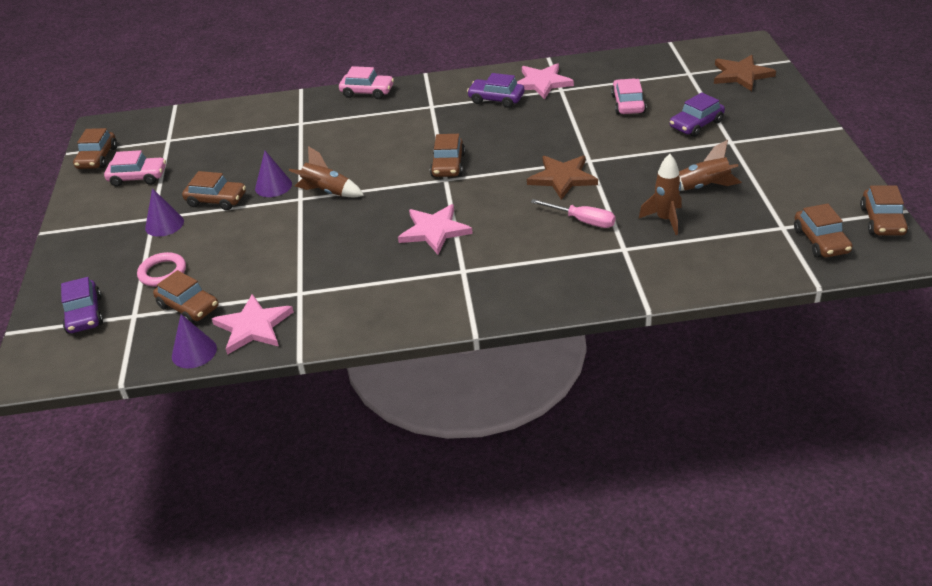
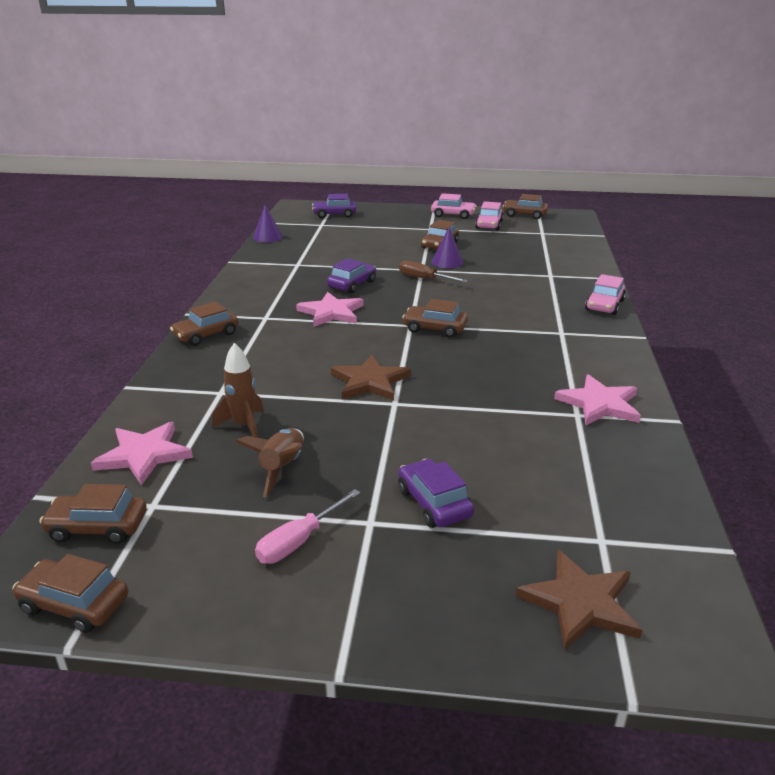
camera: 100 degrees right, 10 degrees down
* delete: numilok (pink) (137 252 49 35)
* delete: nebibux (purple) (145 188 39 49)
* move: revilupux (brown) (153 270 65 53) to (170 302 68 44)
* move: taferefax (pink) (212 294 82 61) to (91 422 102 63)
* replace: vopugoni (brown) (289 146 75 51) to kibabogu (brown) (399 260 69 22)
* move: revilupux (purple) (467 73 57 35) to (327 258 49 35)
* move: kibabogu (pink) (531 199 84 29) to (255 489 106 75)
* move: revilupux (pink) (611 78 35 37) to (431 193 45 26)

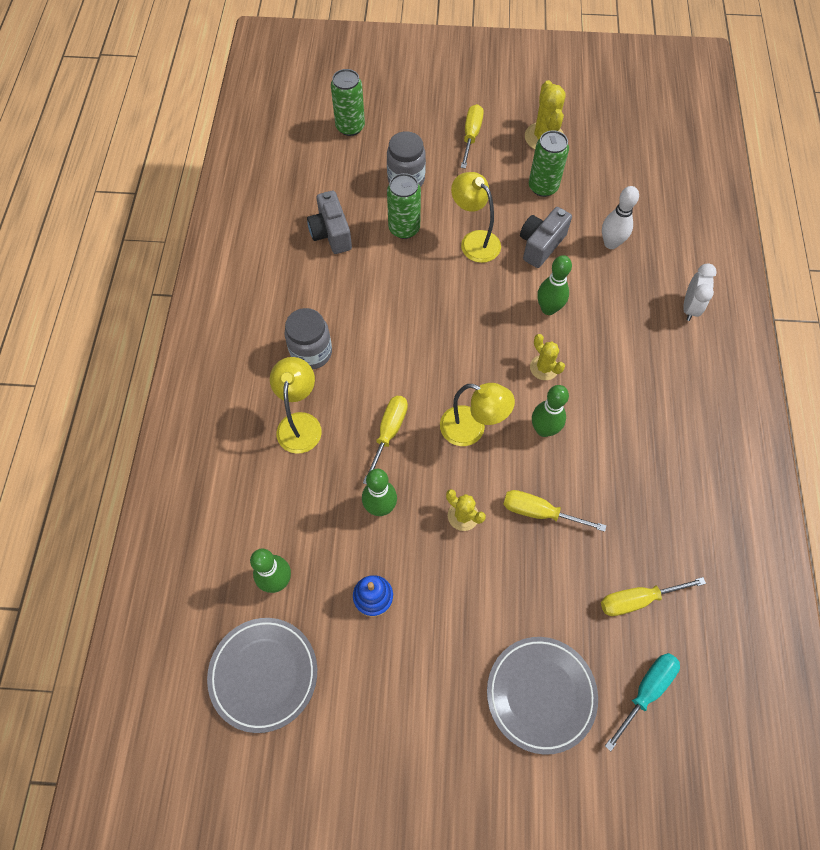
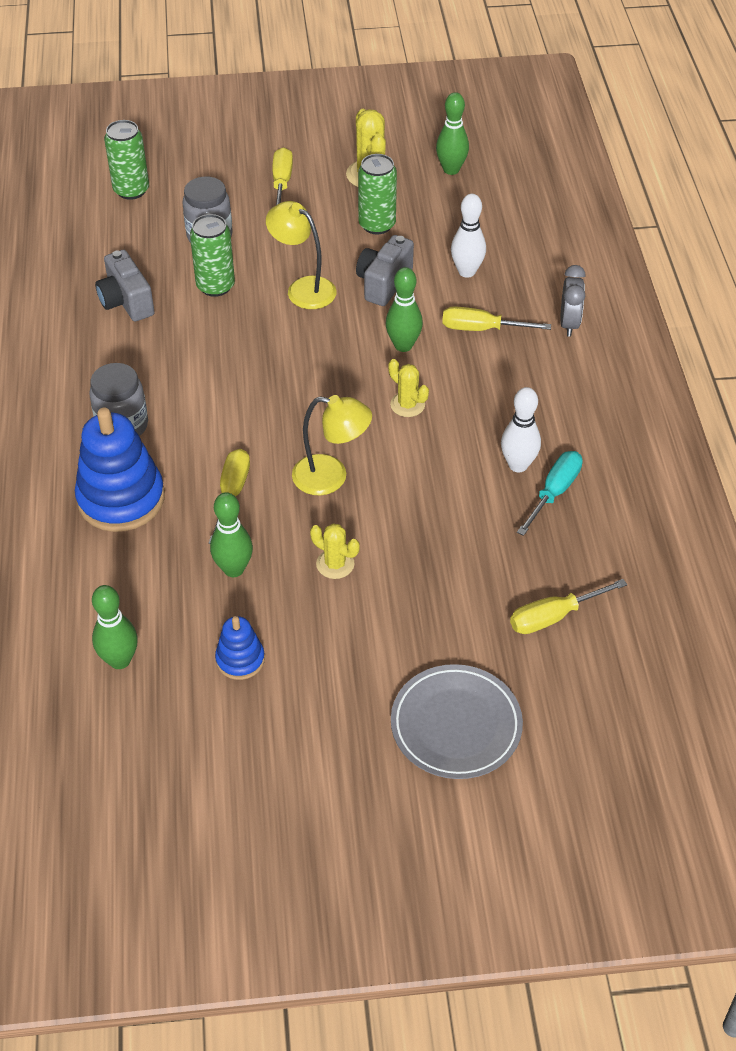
camera: 10 degrees left, 15 degrees down
* delete: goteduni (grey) (207 618 110 115)
* replace: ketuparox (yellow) (270 357 52 97) to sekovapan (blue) (75 408 90 124)
* move: kibabogu (yellow) (503 490 104 42) to (442 306 109 25)
* move: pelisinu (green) (532 385 37 52) to (436 92 33 83)
* move: kibabogu (turquoise) (605 653 75 98) to (517 451 66 85)
* recolor: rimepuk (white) (683 263 34 58) to rimepuk (grey) (560 265 26 72)
* insert: pelisinu (white) (501 387 40 85)

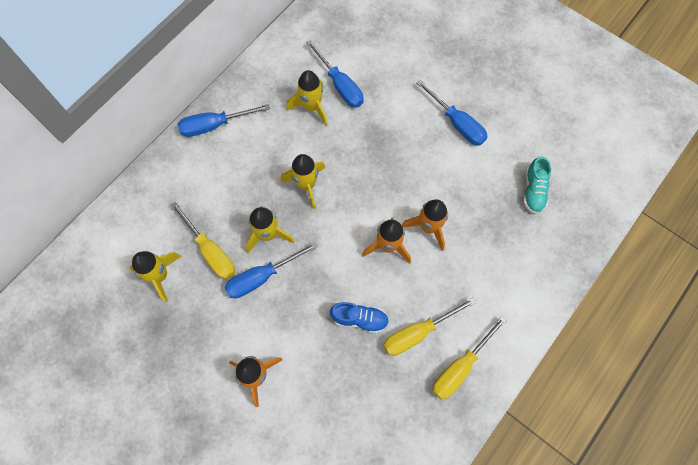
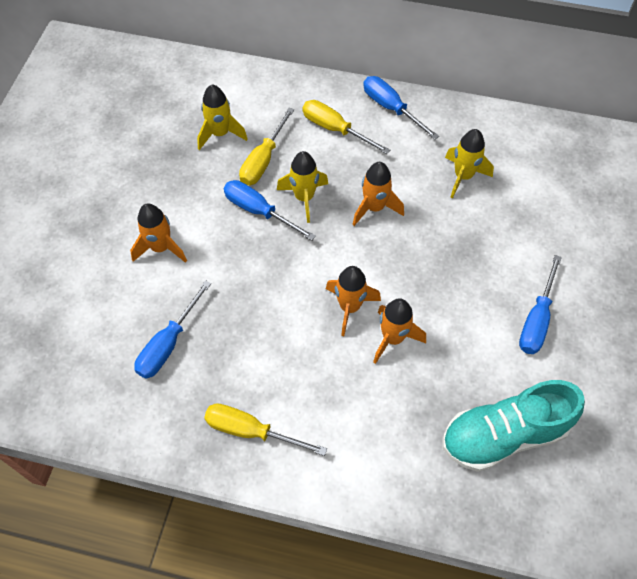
camera: 65 degrees right, 10 degrees down
* recolor: vopugoni (yellow) (281 154 44 55) to vopugoni (orange) (352 162 52 64)
* move: kibabogu (blue) (306 40 58 68) to (134 280 77 99)
* delete: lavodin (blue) (330 302 59 31)
* move: kibabogu (yellow) (383 297 94 59) to (302 100 88 54)
* resize: lavodin (turquoise) (523 156 28 58) = (442 380 143 92) x1.92

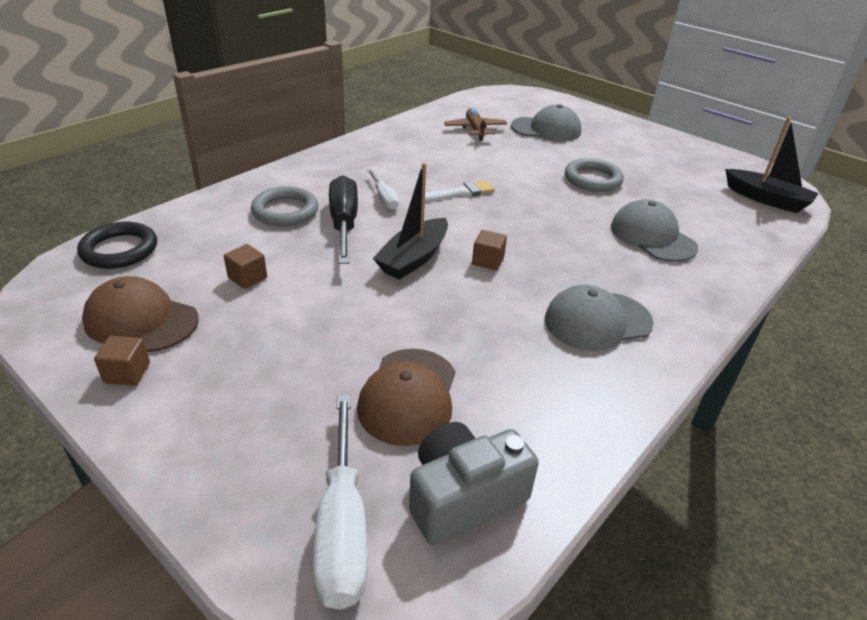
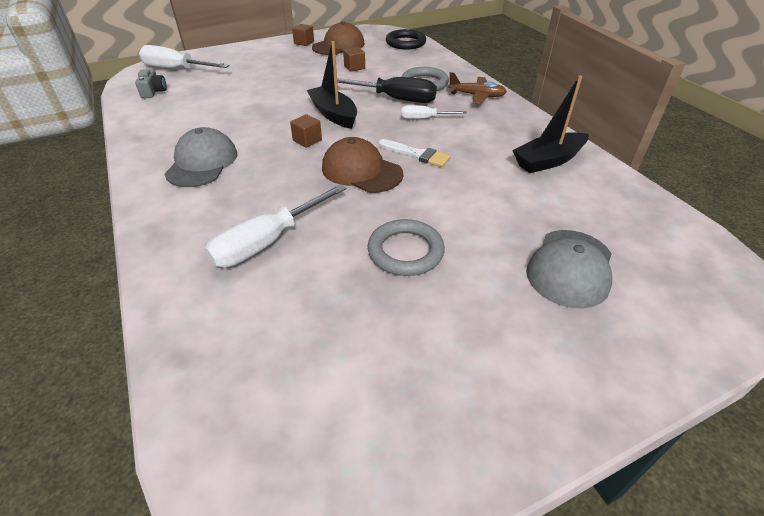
camera: 115 degrees right, 5 degrees up
* move: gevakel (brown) (357 349 98 97) to (322 137 81 56)
* resize: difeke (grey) (409 422 130 123) = (135 69 32 29) x0.56
* rotate: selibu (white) (425 180 70 22) = (378 139 73 28) 60 degrees counterclockwise
* move: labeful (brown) (444 108 63 33) to (448 72 59 32)
* replace: gevakel (grey) (611 199 87 63) to kibabogu (white) (204 184 142 83)
* move: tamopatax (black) (725 117 94 96) to (512 76 77 97)

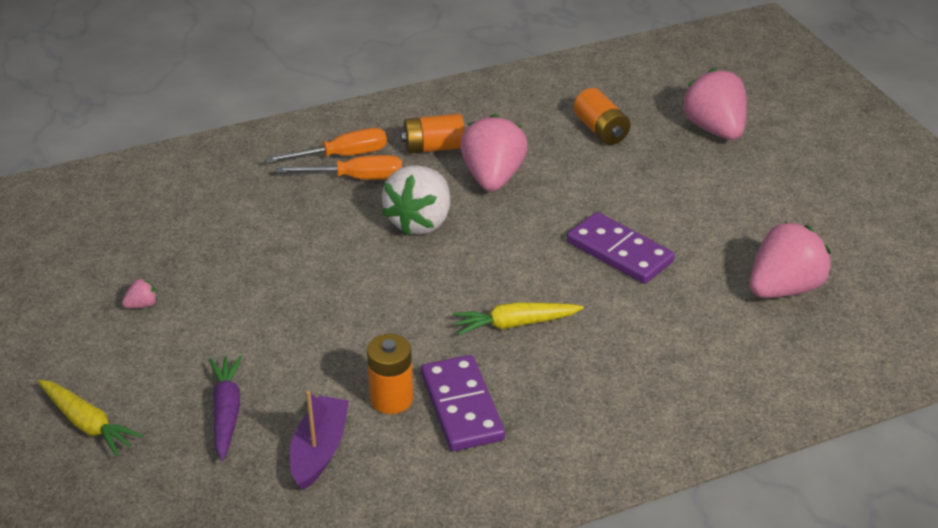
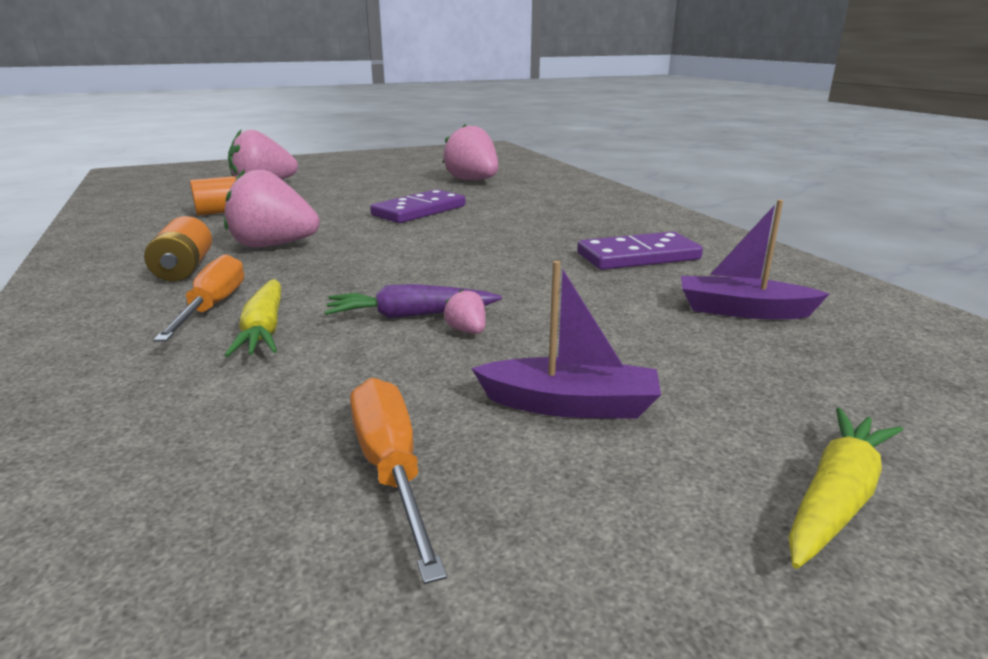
camera: 90 degrees left, 15 degrees down
* move: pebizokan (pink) (122 278 35 30) to (444 289 42 45)
* move: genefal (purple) (209 356 33 105) to (324 284 178 35)
* move: kibabogu (orange) (265 128 122 35) to (350 378 97 206)
* delete: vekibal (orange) (367 334 46 80)
* delete: pebizokan (white) (382 165 68 71)
* move: genefal (yellow) (452 302 132 33) to (224 279 57 78)
* insert: tamopatax (purple) (471 261 190 158)

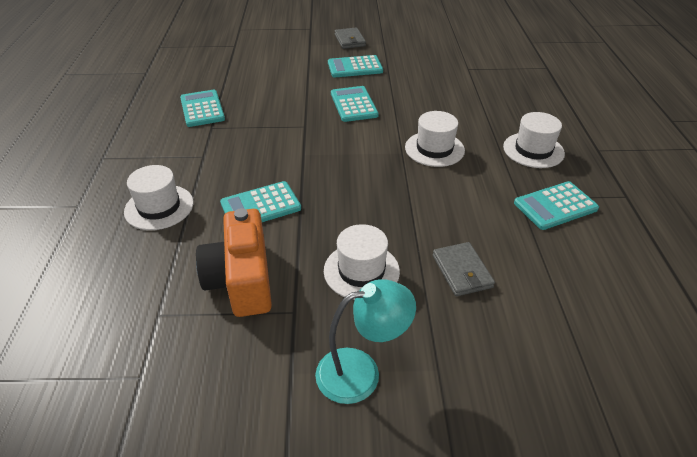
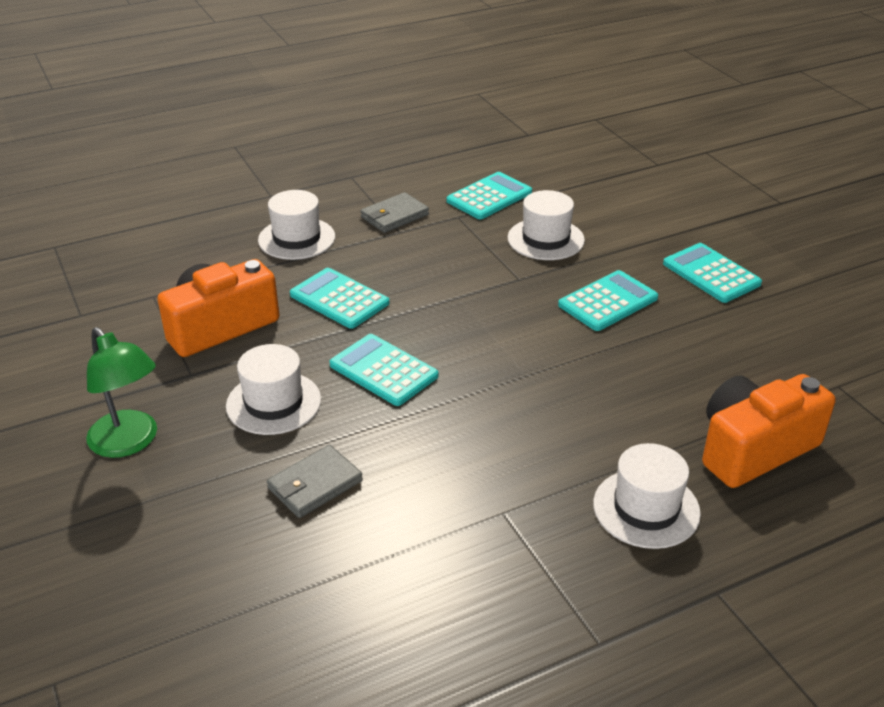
camera: 65 degrees right, 5 degrees down
* recolor: ketuparox (turquoise) (315 279 101 125) to ketuparox (green) (86 327 71 131)
* move: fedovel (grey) (335 27 31 22) to (361 192 68 41)
* move: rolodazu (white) (405 111 60 56) to (508 190 77 70)
* move: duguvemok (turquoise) (514 181 85 49) to (330 334 108 72)
* insert: difeke (orange) (702 374 134 114)

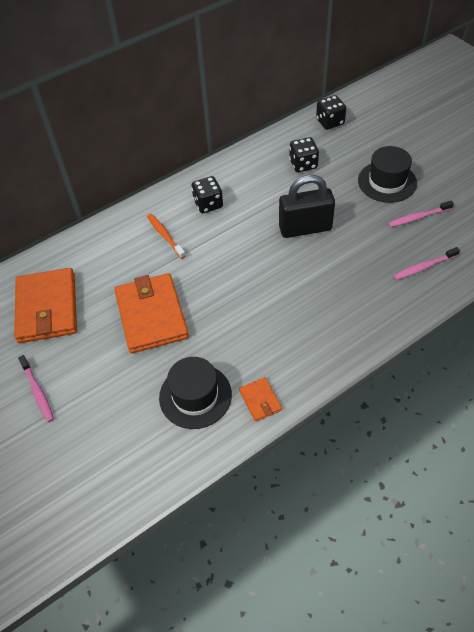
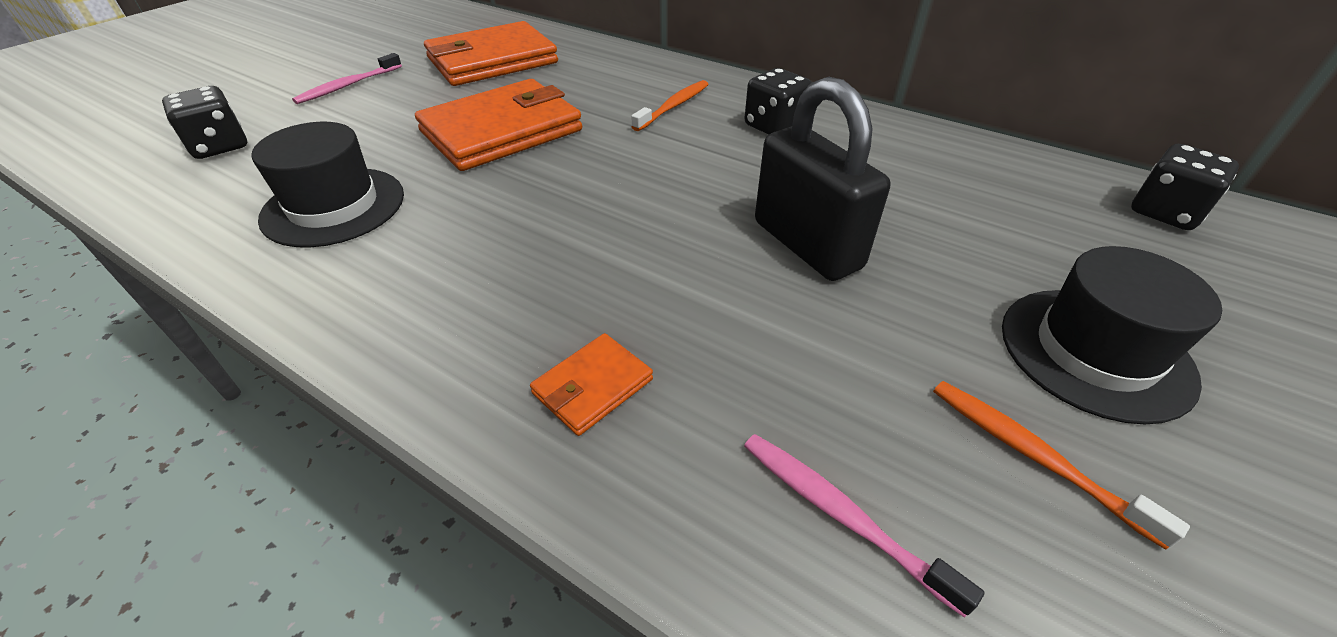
camera: 65 degrees right, 10 degrees down
* move: fedovel (orange) (239 377 43 45) to (530 333 123 103)
* move: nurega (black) (289 137 30 35) to (162 86 85 73)
* recolor: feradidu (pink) (388 201 66 26) to feradidu (orange) (933 381 257 169)

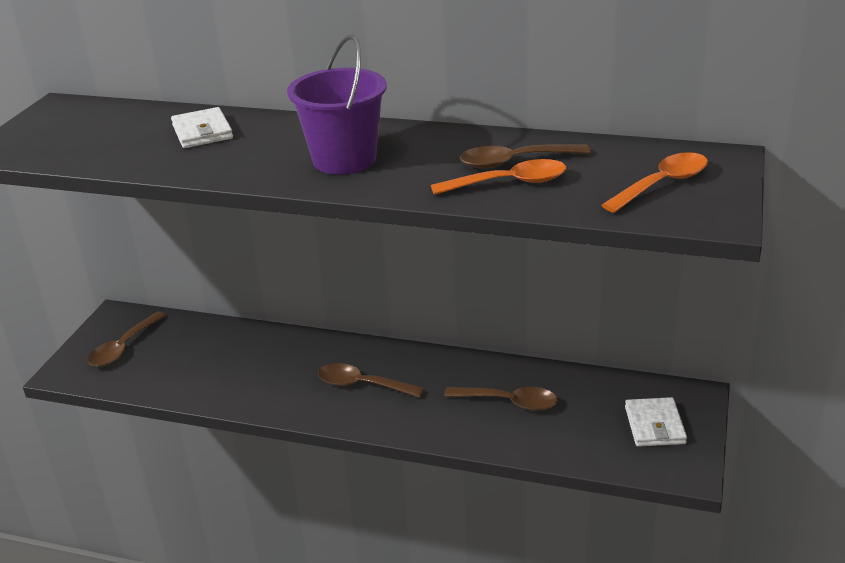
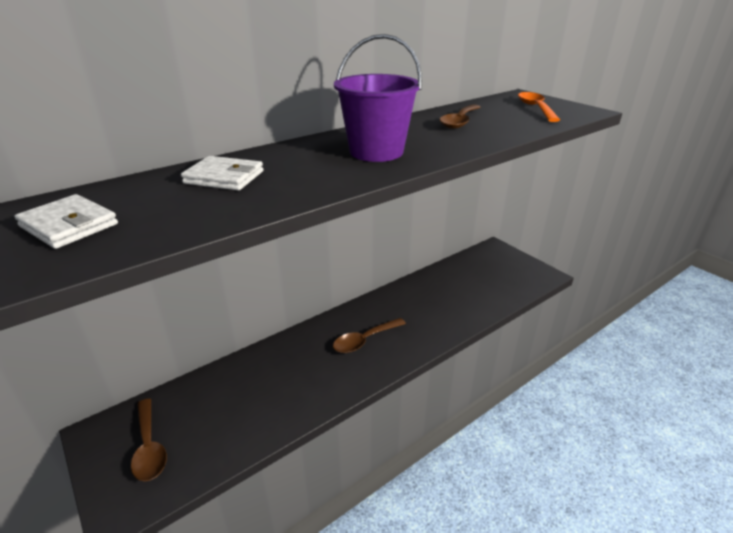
camera: 55 degrees left, 0 degrees up
* delete: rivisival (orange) (431 159 135 36)
* delete: rivisival (brown) (444 387 114 24)
* move: fedovel (white) (625 397 62 49) to (14 194 104 55)

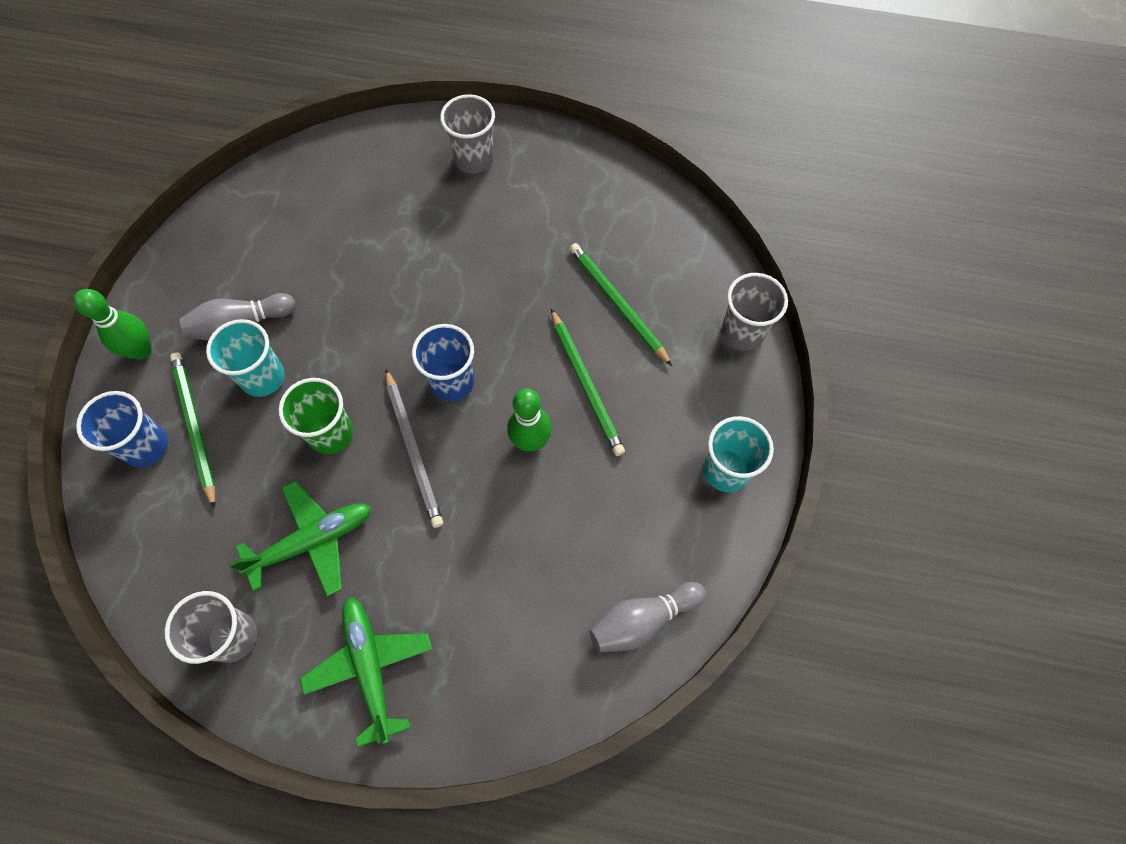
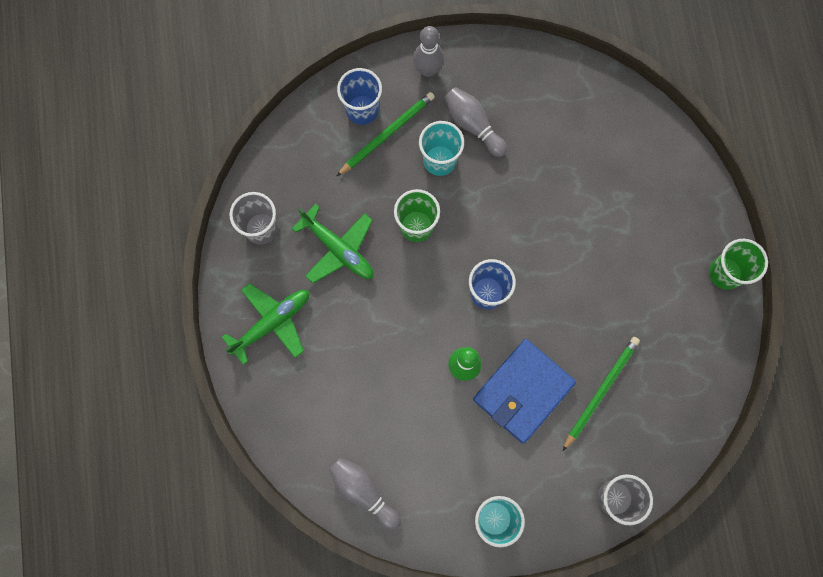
camera: 70 degrees right, 10 degrees up
* recolor: pelisinu (green) (74 289 78 71) to pelisinu (grey) (413 26 31 51)
* delete: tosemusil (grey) (385 369 58 159)
* delete: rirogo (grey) (440 94 55 80)
* replace: tosemusil (green) (551 309 74 147) to fedovel (blue) (473 339 103 104)
* insert: rirogo (green) (709 239 59 51)

